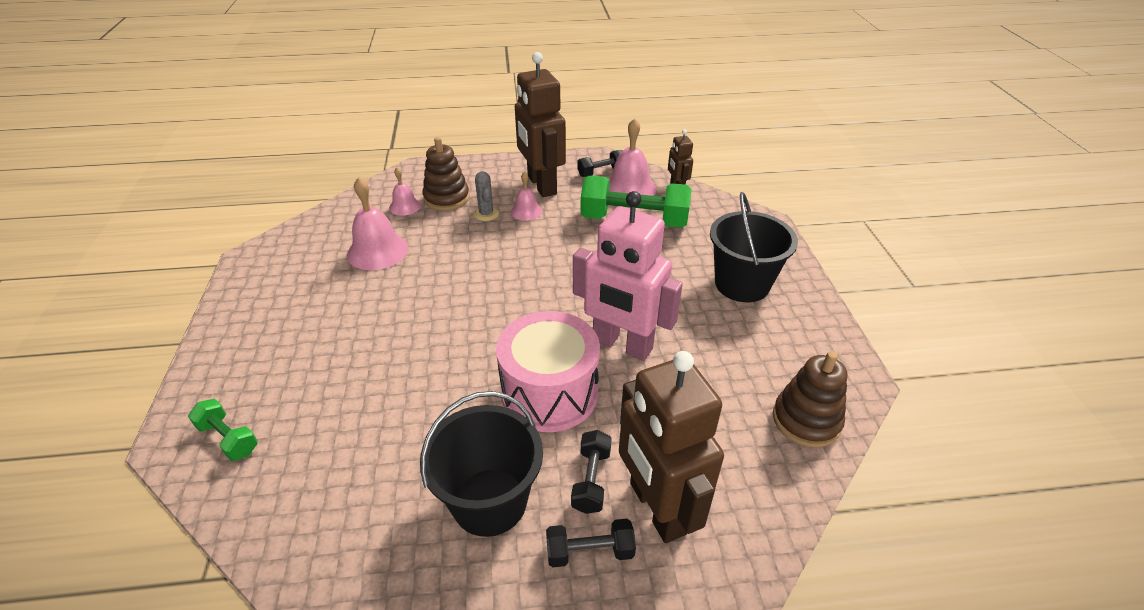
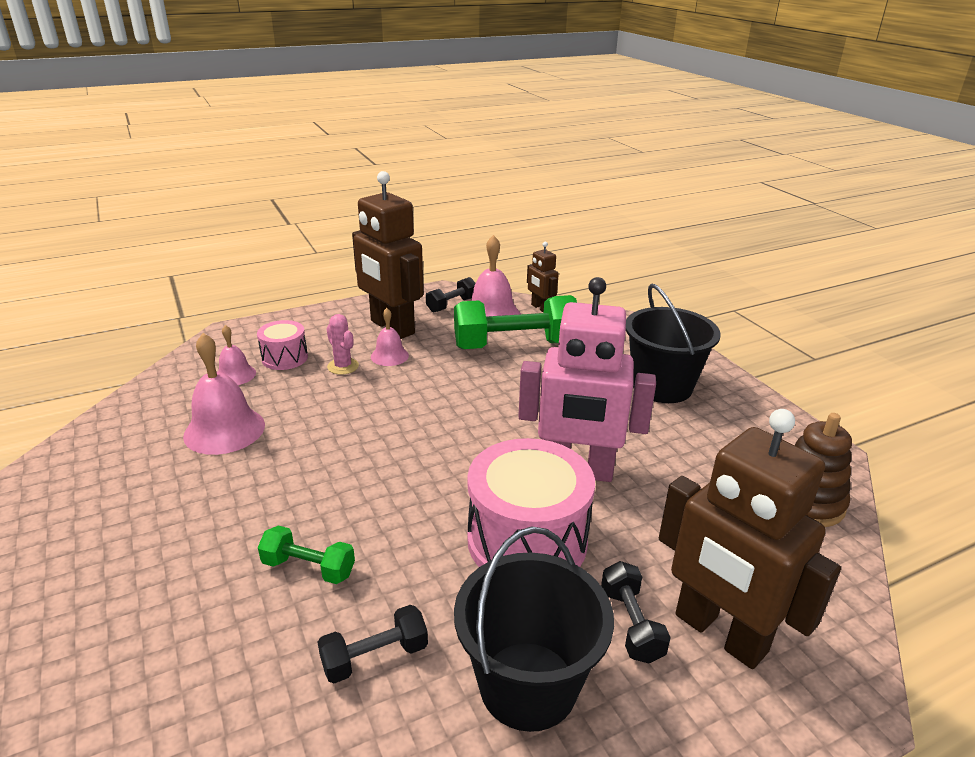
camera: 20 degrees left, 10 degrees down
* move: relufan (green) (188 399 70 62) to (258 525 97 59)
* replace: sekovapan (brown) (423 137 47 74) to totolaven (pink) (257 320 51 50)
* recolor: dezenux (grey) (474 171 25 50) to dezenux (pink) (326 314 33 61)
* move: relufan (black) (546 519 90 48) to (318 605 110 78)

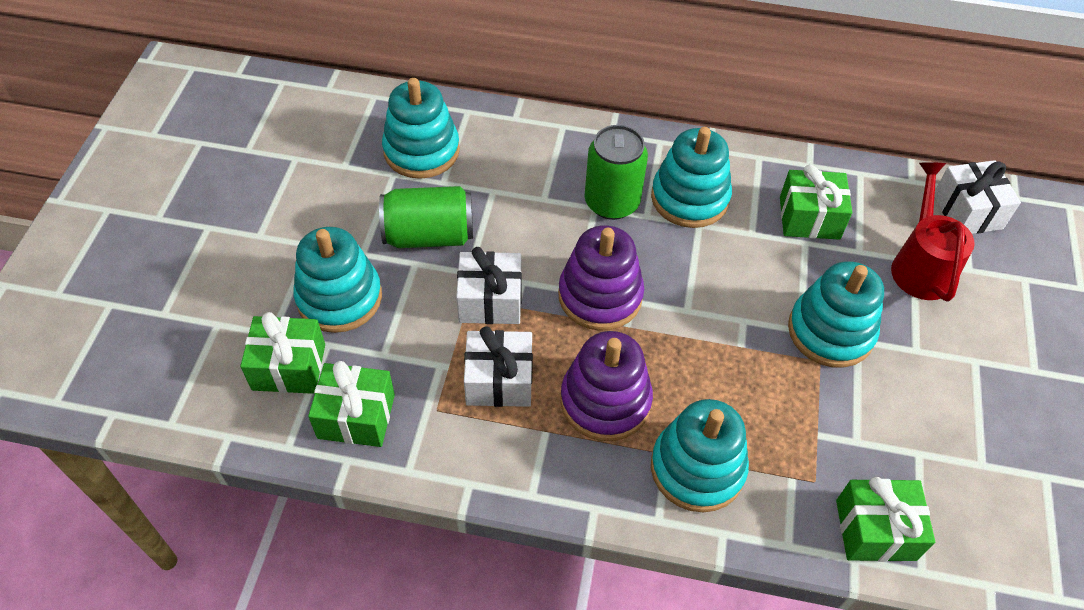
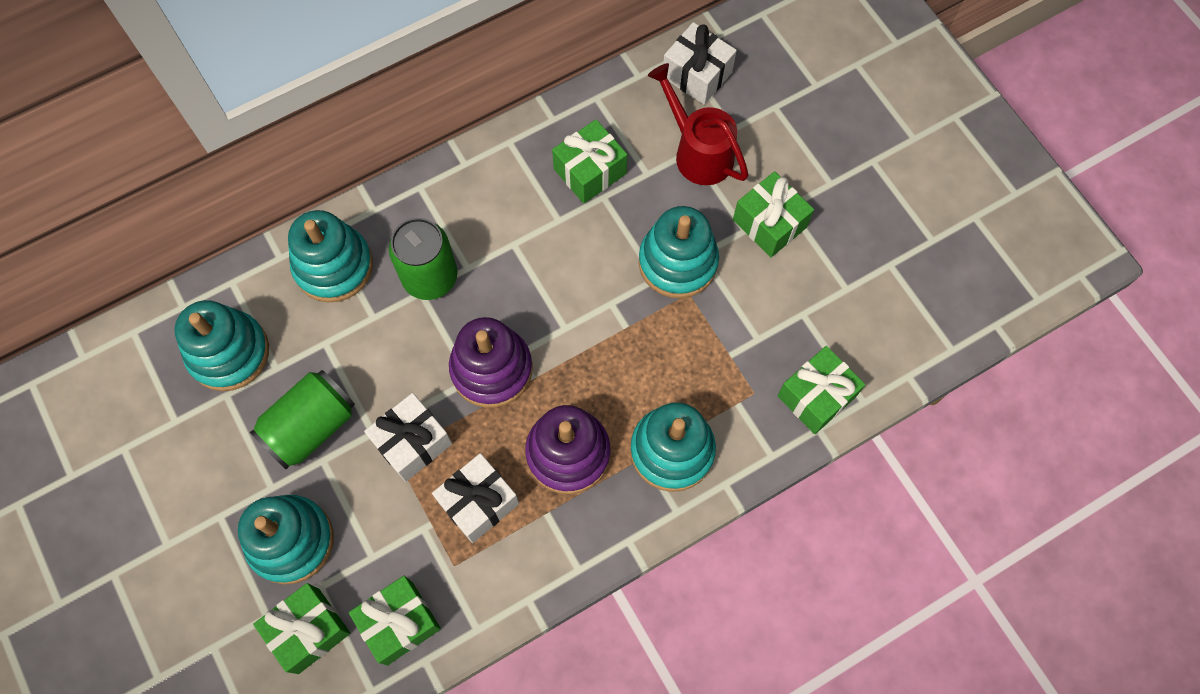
camera: 40 degrees left, 15 degrees up
* move: sekovapan (turquoise) (651 127 81 101) to (288 210 85 92)
* insert: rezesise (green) (733 171 81 86)

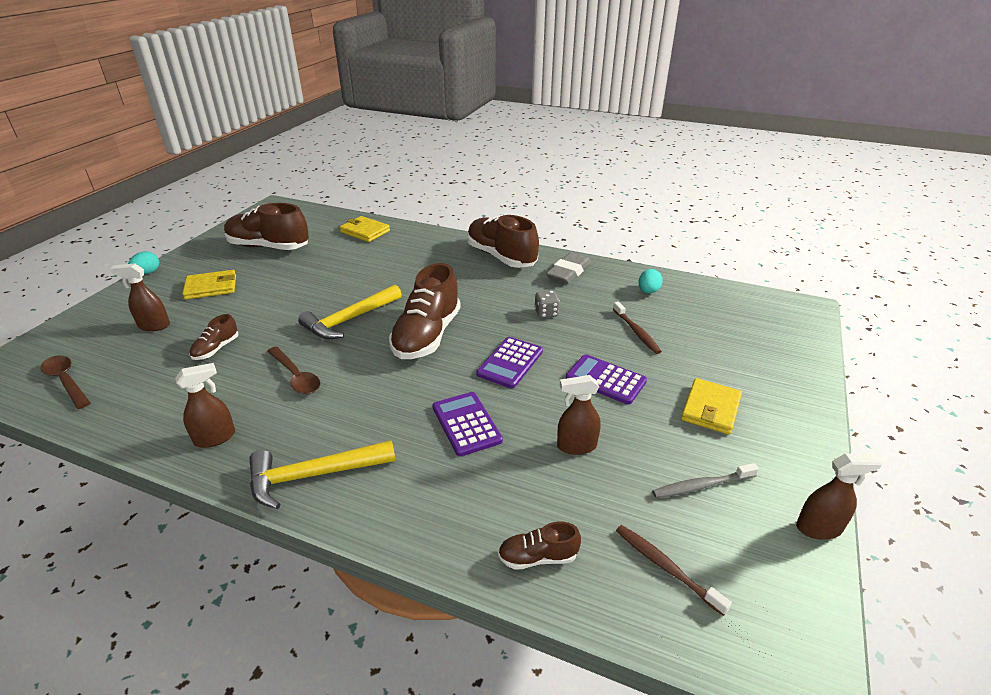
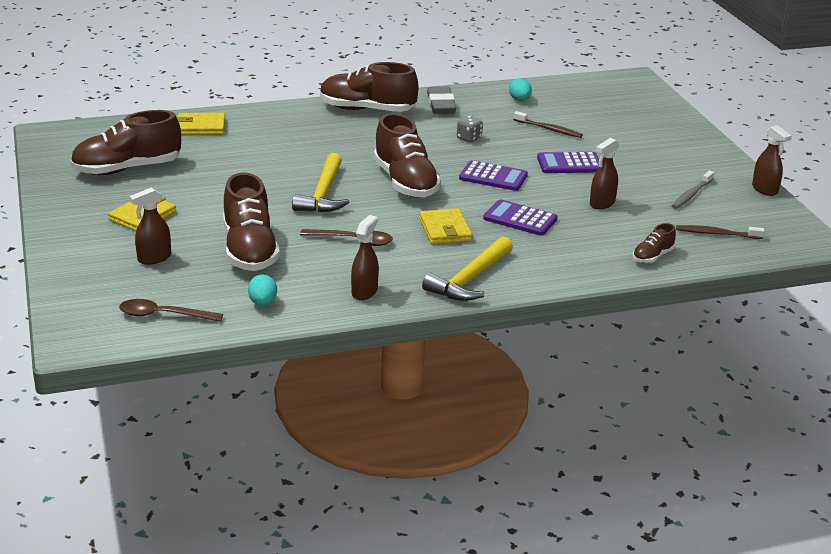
camera: 40 degrees left, 5 degrees down
* move: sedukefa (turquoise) (128 251 31 23) to (248 275 29 31)
* resize: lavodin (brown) (189 314 49 46) = (223 173 57 98) x2.11
* rotate: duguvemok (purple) (476 337 67 51) = (459 160 69 31) 60 degrees counterclockwise
* move: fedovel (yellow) (681 378 61 57) to (419 208 53 36)
* rotate: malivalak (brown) (796 453 87 87) = (752 125 40 71) 105 degrees clockwise

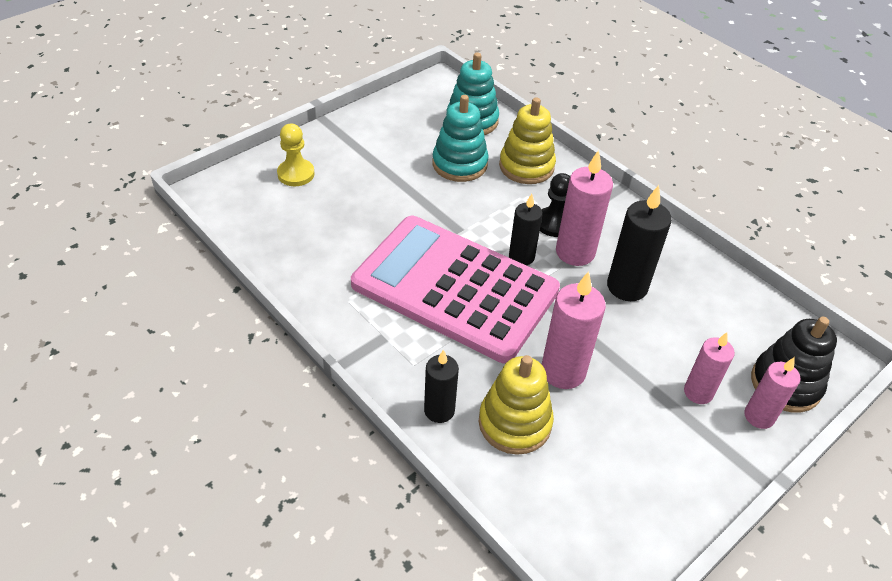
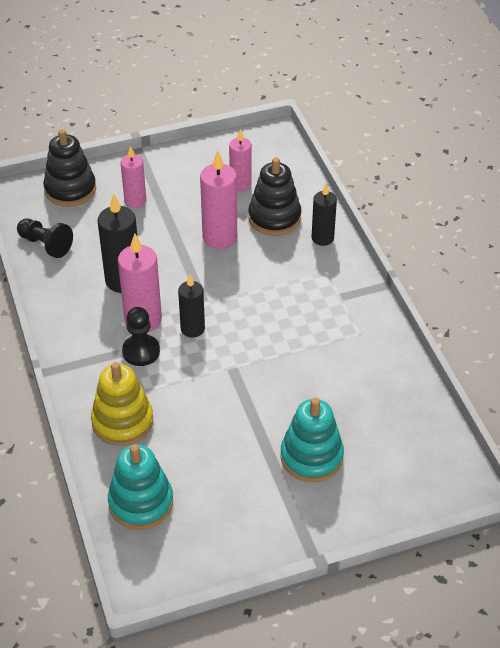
camera: 155 degrees left, 0 degrees up
* delete: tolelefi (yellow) (277 124 38 62)
* delete: duguvemok (pink) (351 216 209 147)
* move: sekovapan (turquoise) (432 95 57 87) to (280 398 64 84)
* recolor: sekovapan (yellow) (479 355 75 100) to sekovapan (black) (248 157 53 79)
* move: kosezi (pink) (744 357 57 72) to (229 129 23 62)
* insert: tolelefi (black) (17 219 56 39)

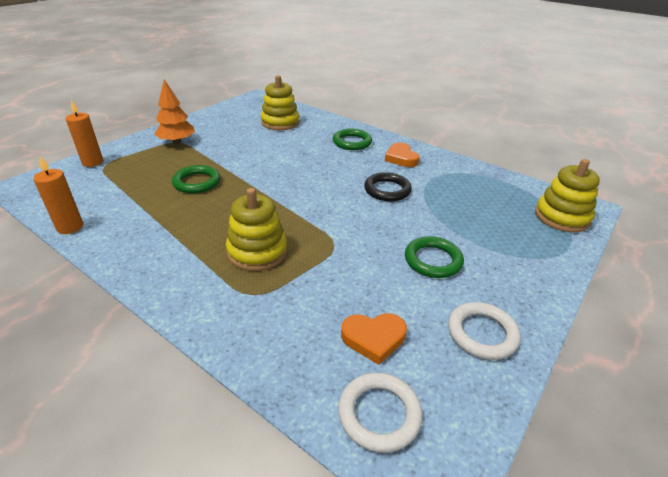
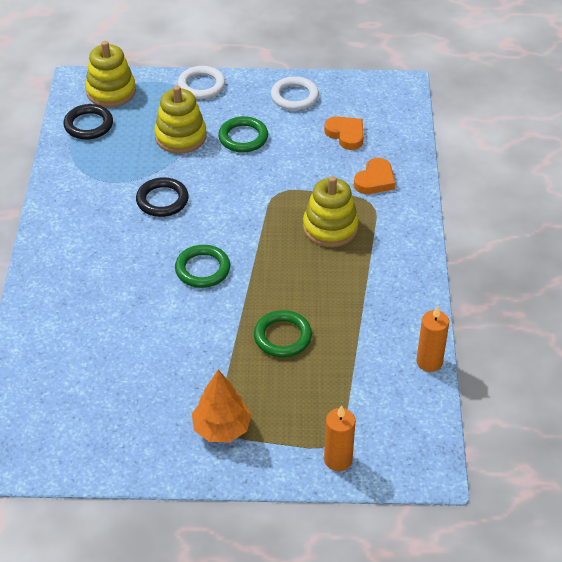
camera: 125 degrees left, 10 degrees up
* move: sekovapan (yellow) (261 75 38 55) to (154 85 52 69)
* move: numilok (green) (333 129 39 21) to (175 245 55 43)
* move: numilok (white) (338 373 85 80) to (178 66 47 33)
* move: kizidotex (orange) (385 143 34 24) to (354 158 41 36)
* insert: numilok (black) (63 104 50 36)

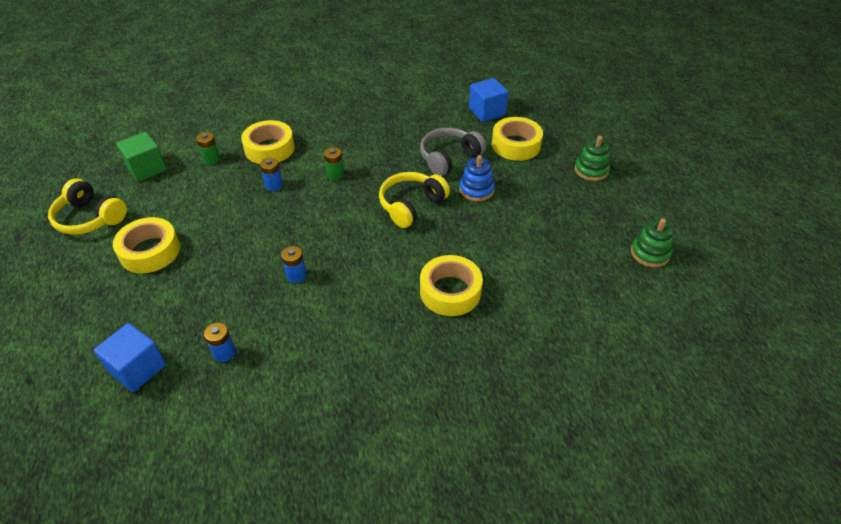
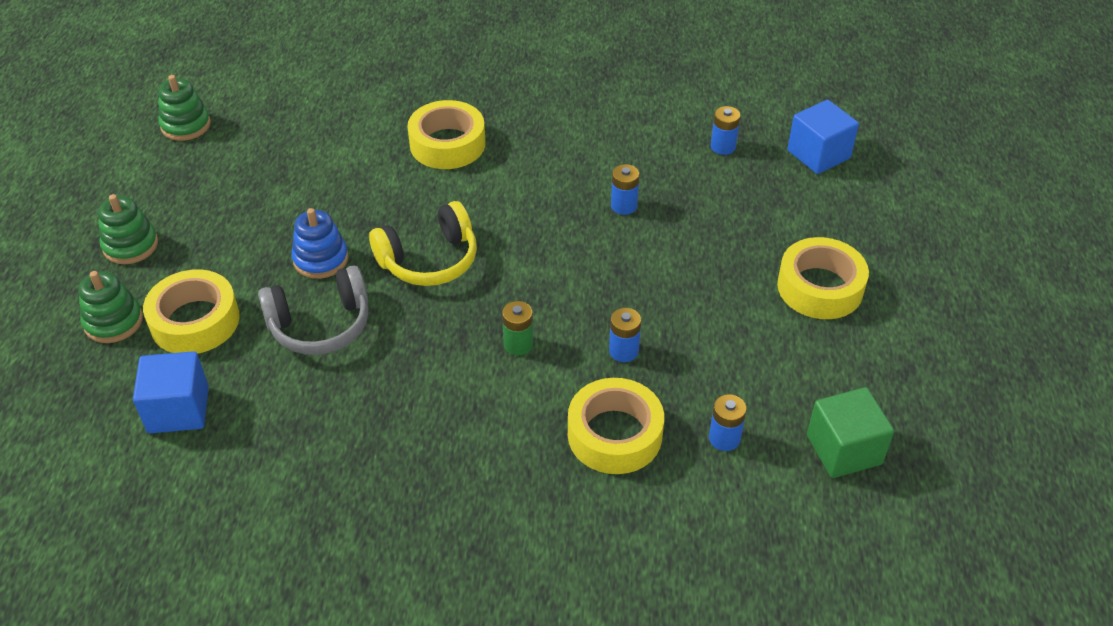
camera: 160 degrees left, 0 degrees up
* delete: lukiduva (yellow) (48 179 79 56)
* recolor: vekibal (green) (196 132 24 33) to vekibal (blue) (709 394 38 57)
* insert: sekovapan (green) (78 271 65 72)

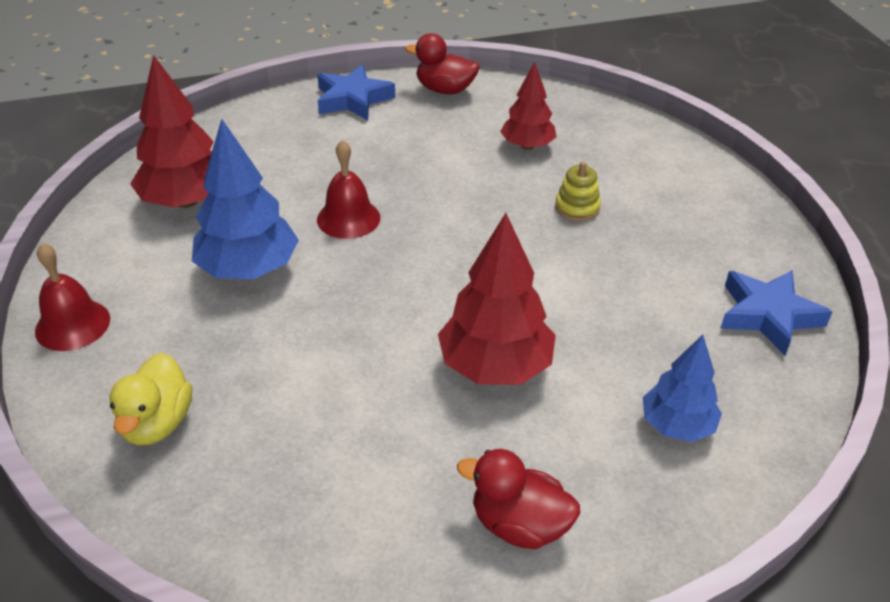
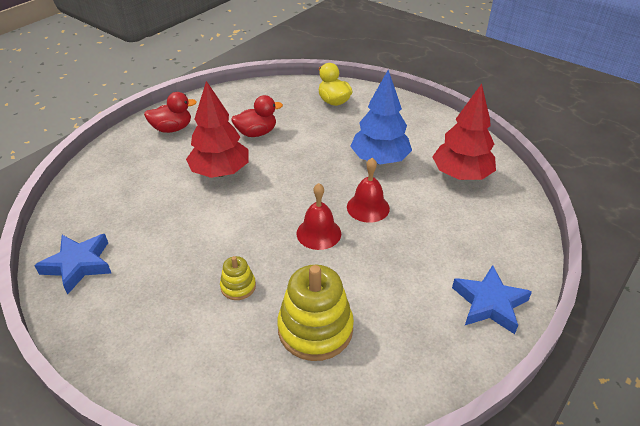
camera: 145 degrees right, 0 degrees up
* move: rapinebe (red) (35 243 75 108) to (297 183 44 67)
* move: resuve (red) (405 33 74 61) to (231 95 52 42)
* replace: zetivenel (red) (500 62 57 88) to sekovapan (yellow) (277 265 77 96)
* delete: zetivenel (blue) (643 335 79 107)

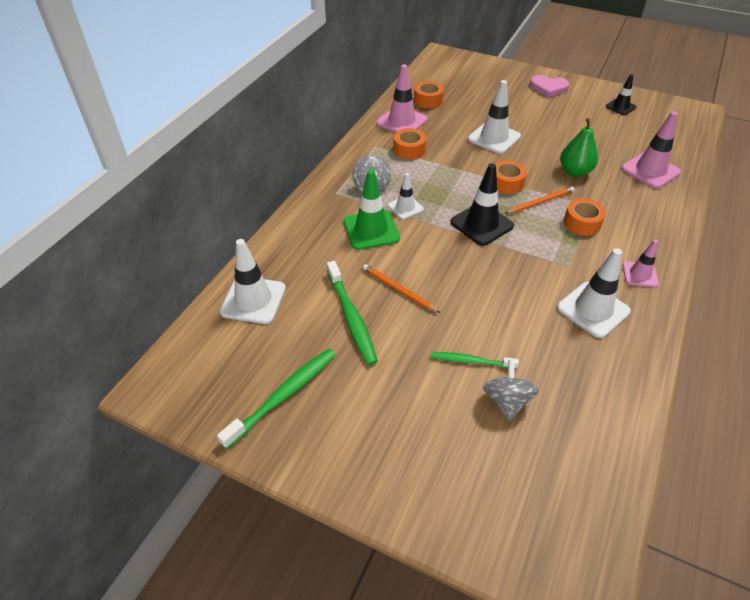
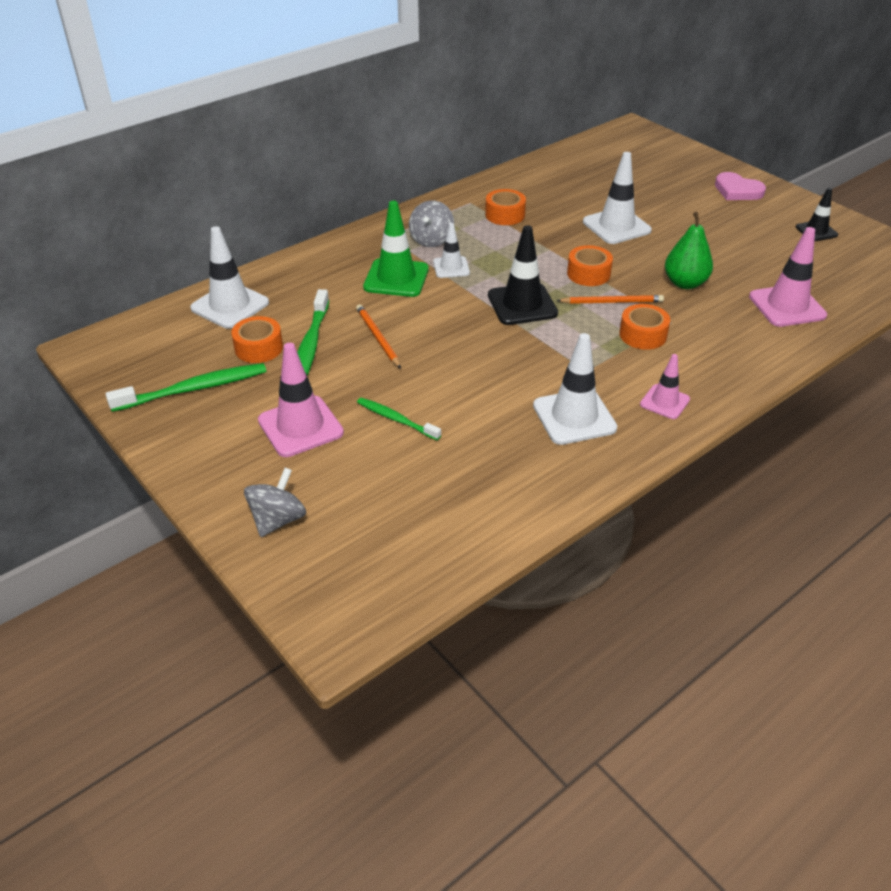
camera: 25 degrees right, 5 degrees down
* move: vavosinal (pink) (376 64 52 69) to (258 343 86 114)
* move: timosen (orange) (414 81 30 28) to (231 316 52 47)
* move: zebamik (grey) (483 360 56 61) to (244 468 62 69)

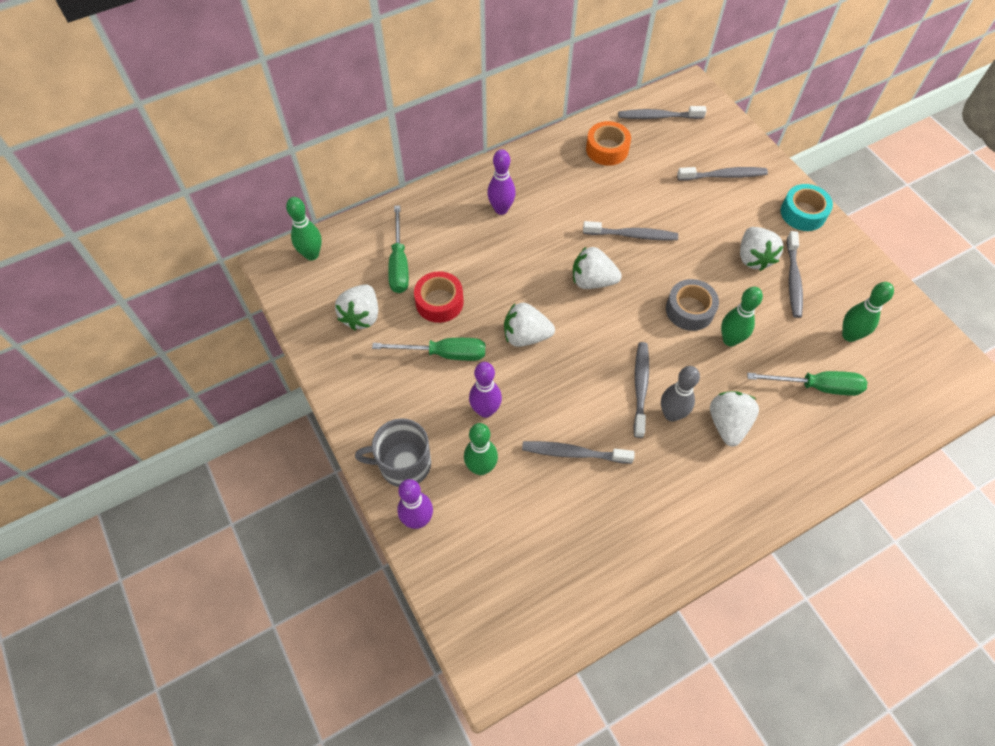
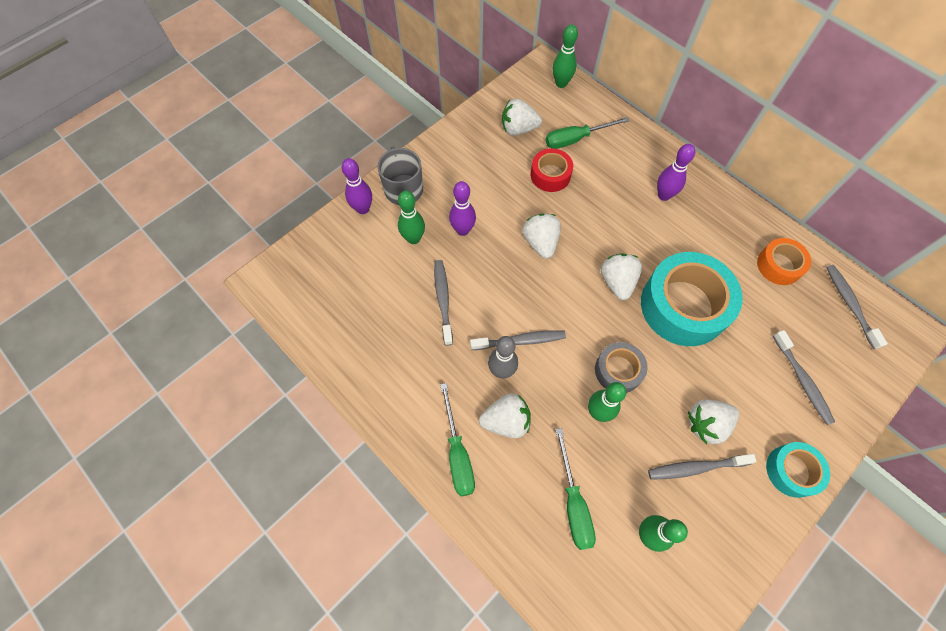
camera: 75 degrees right, 5 degrees up
* move: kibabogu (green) (372 338 113 23) to (440 383 35 113)
* replace: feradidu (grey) (583 221 95 19) to timosen (turquoise) (641 252 102 94)

